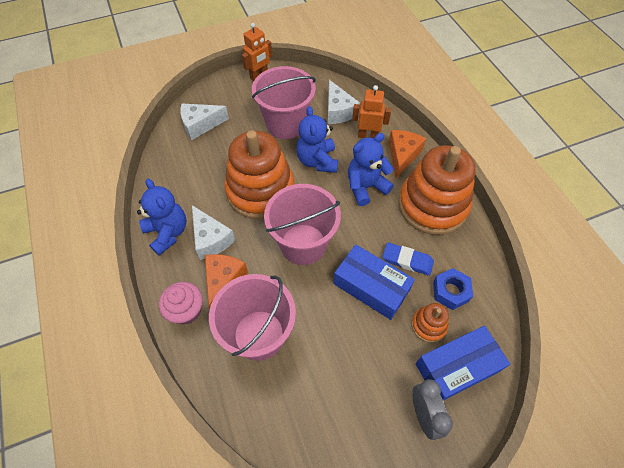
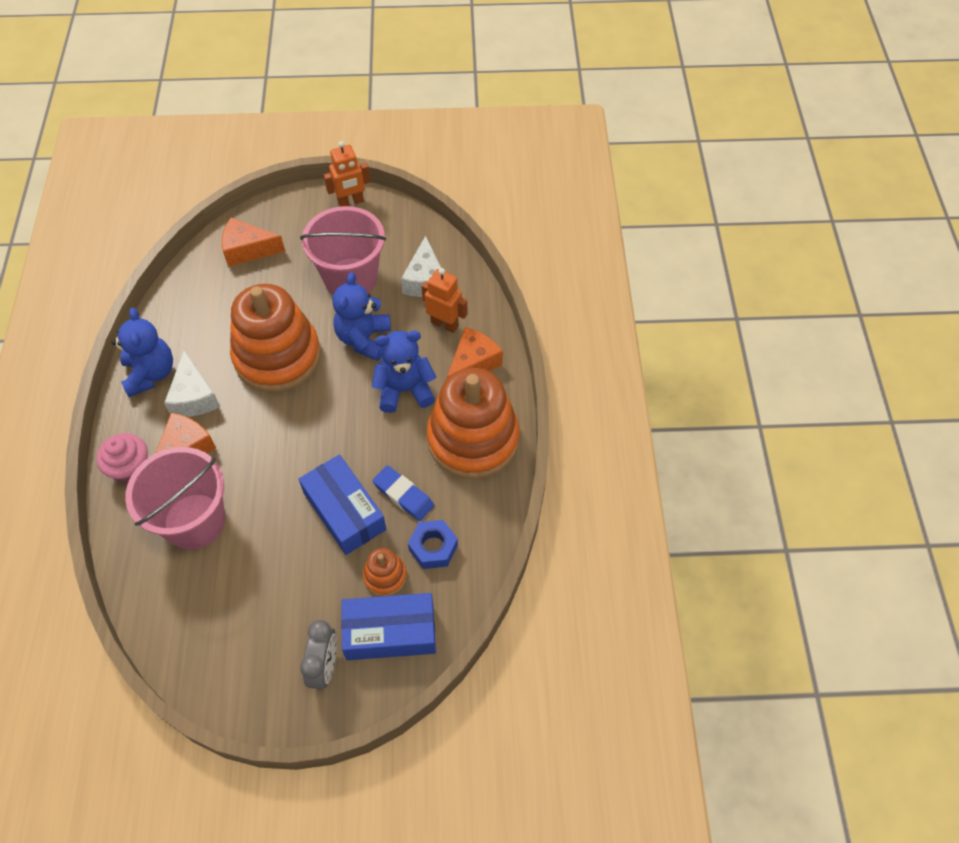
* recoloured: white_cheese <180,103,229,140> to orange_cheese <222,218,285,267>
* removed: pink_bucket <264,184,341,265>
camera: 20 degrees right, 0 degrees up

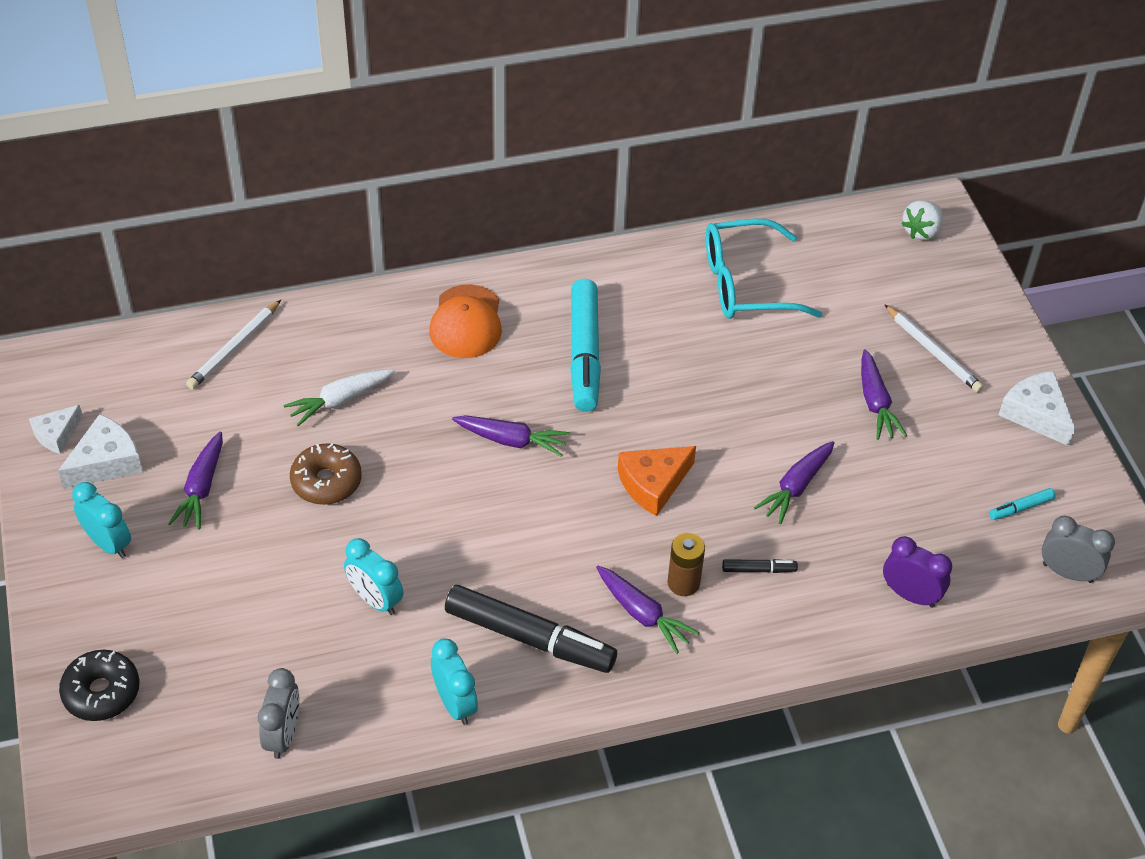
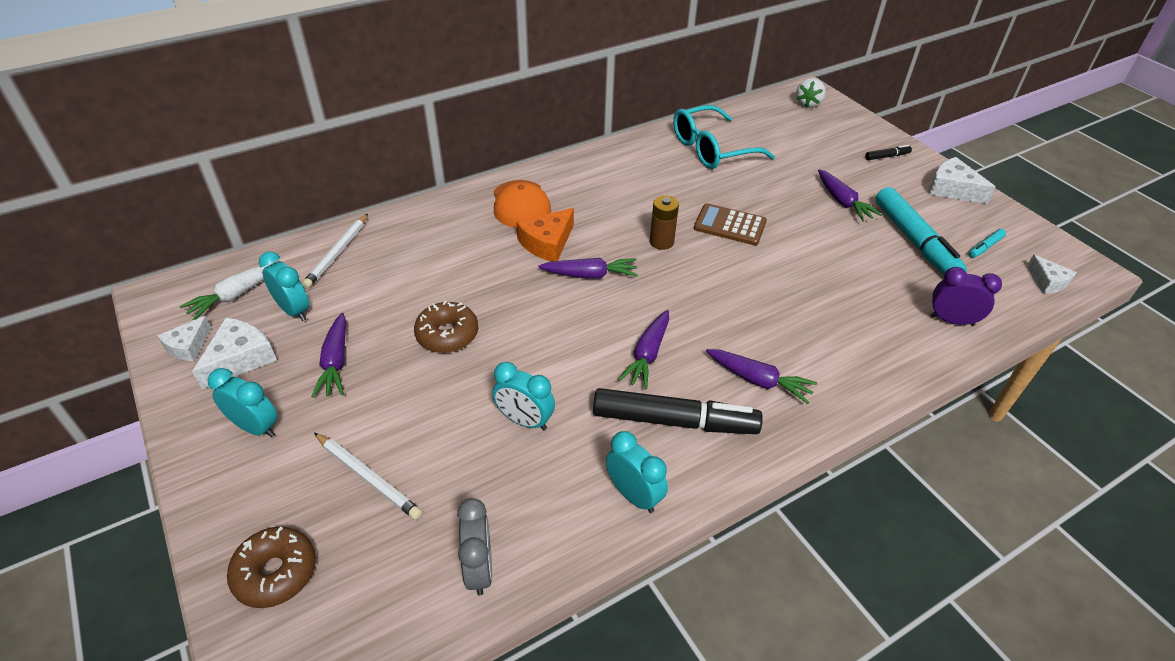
* moved: white_carrot <284,369,395,426> to <180,263,273,320>
* recoloured: black_donut <59,650,139,721> to brown_donut <227,527,316,608>
* added: turquoise_clock <259,251,309,321>
* moved: white_pencil <884,304,984,393> to <314,433,422,520>
* moved: orange_cheese <618,446,696,516> to <516,208,574,262>
* moved: purple_carrot <754,441,835,524> to <618,310,669,389>
* moved: brown_battery <668,533,705,596> to <650,196,679,250>
* added: brown_calculator <694,203,767,245>
* moved: black_marker <722,559,798,573> to <865,145,912,160>
* moved: turquoise_marker <570,279,601,412> to <876,187,967,274>
* replaced: grey_clock <1042,516,1115,583> to white_cheese <1027,254,1077,294>
camera: 15 degrees left, 5 degrees down

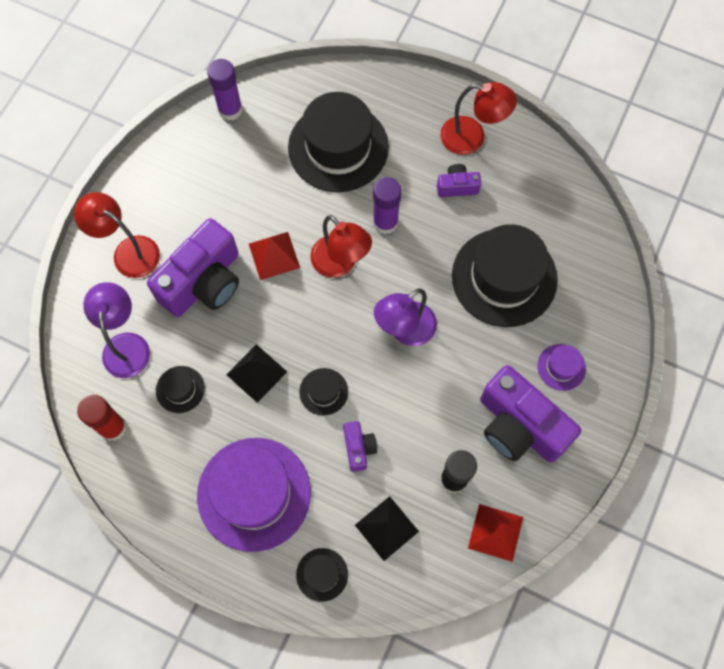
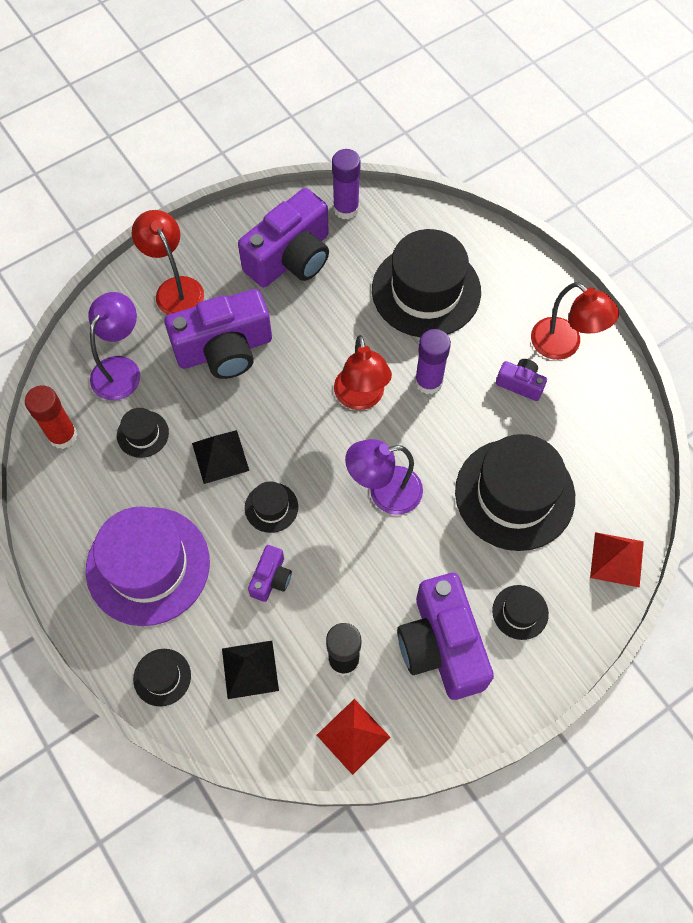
* added: purple_camera <238,188,329,287>
* recoloured: purple_hat <537,344,586,391> to black_hat <492,585,549,640>
* moved: red_pyramid <249,232,300,280> to <590,532,644,588>
camera: 30 degrees right, 5 degrees down

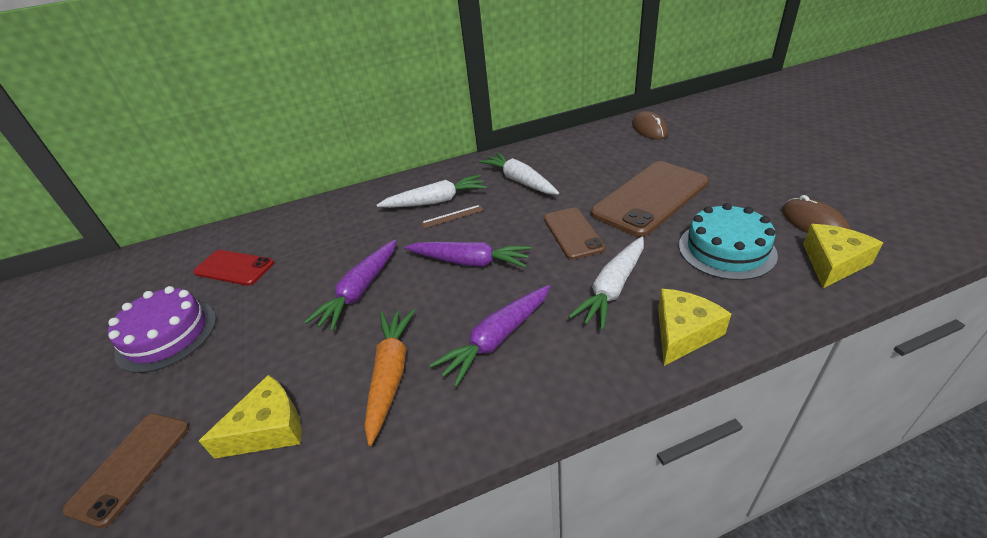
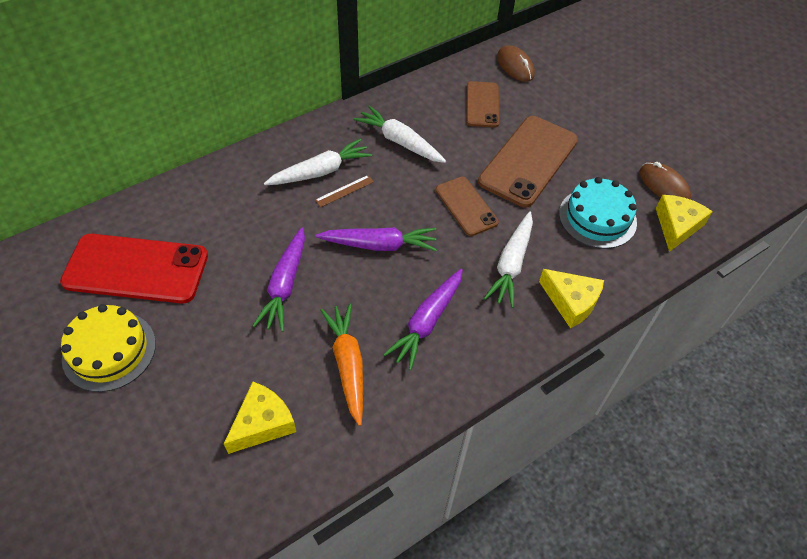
* resized: red_phone <193,250,274,286> = <60,234,208,303> x1.72
* recoloured: purple_cake <108,286,216,373> to yellow_cake <61,304,156,392>
* moved: brown_phone <62,414,189,528> to <466,81,499,128>
* turned: yellow_cheese <658,289,731,366> = <539,269,604,328> 105 degrees clockwise
camera: 20 degrees left, 15 degrees up

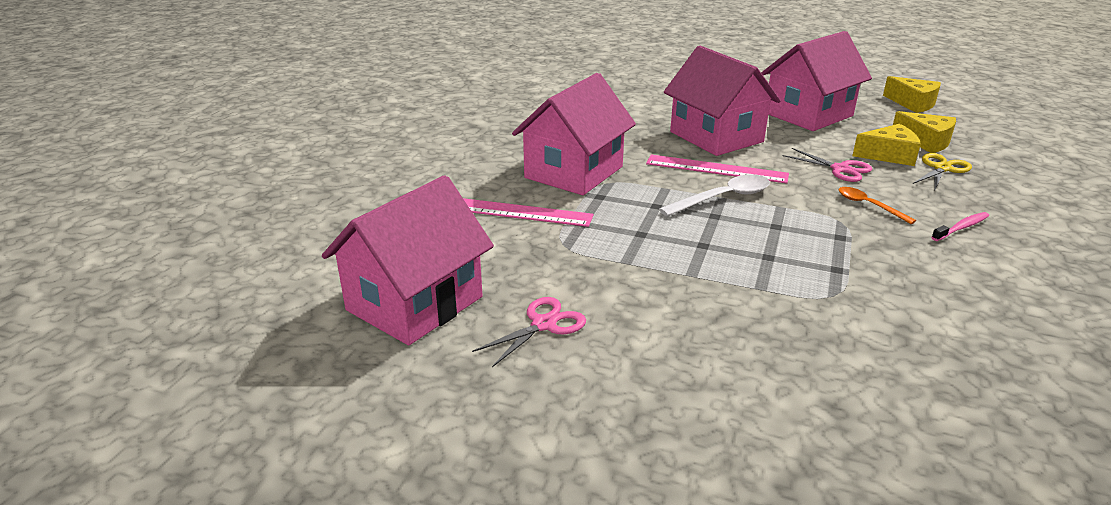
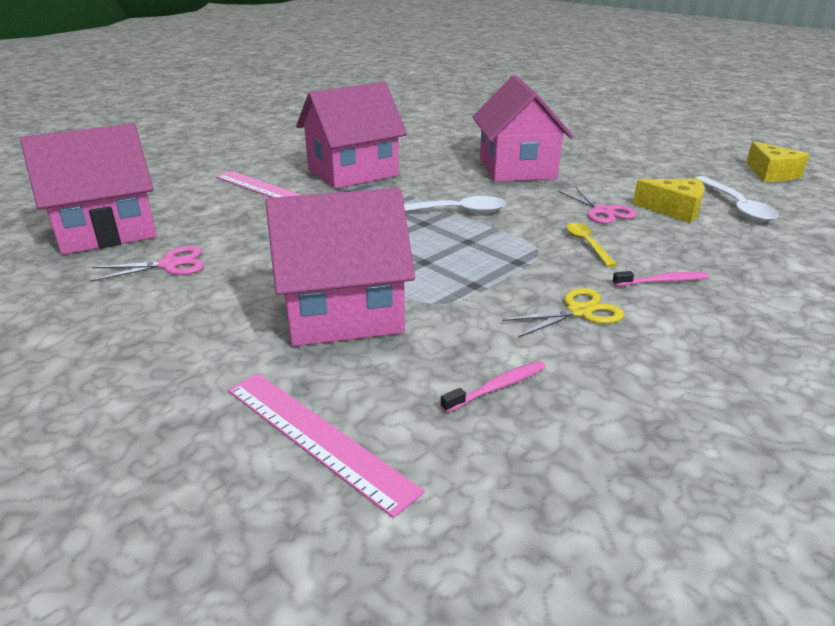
* moved: pink_ruler <646,154,789,183> to <228,373,425,518>
* moved: pink_house <761,31,872,131> to <265,188,415,346>
* added: pink_toothbrush <441,361,545,413>
* moved: yellow_scissors <913,153,972,190> to <502,288,624,338>
* recoloured: orange_spoon <839,187,916,224> to yellow_spoon <566,223,617,267>
* replaced: yellow_cheese <893,111,956,153> to white_spoon <694,176,778,222>
camera: 25 degrees right, 0 degrees up

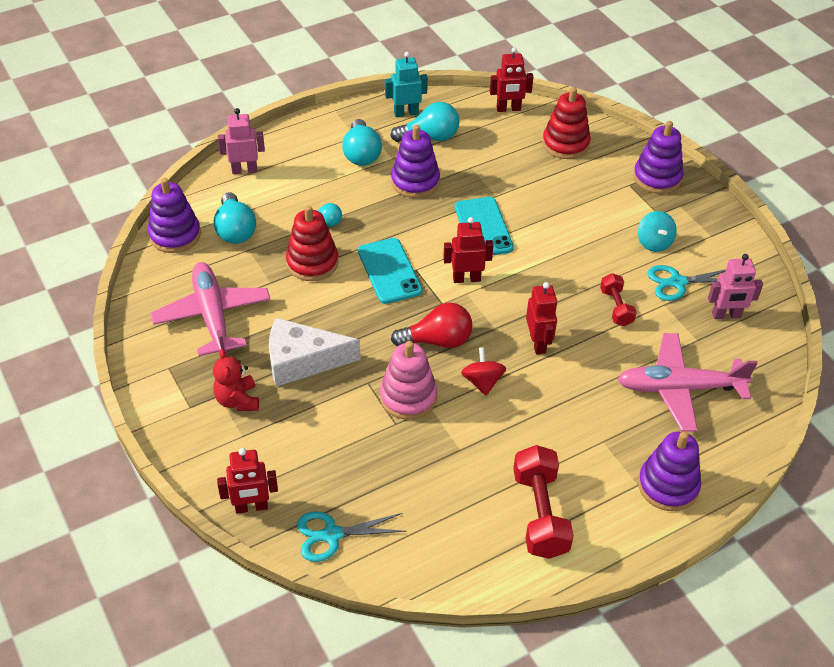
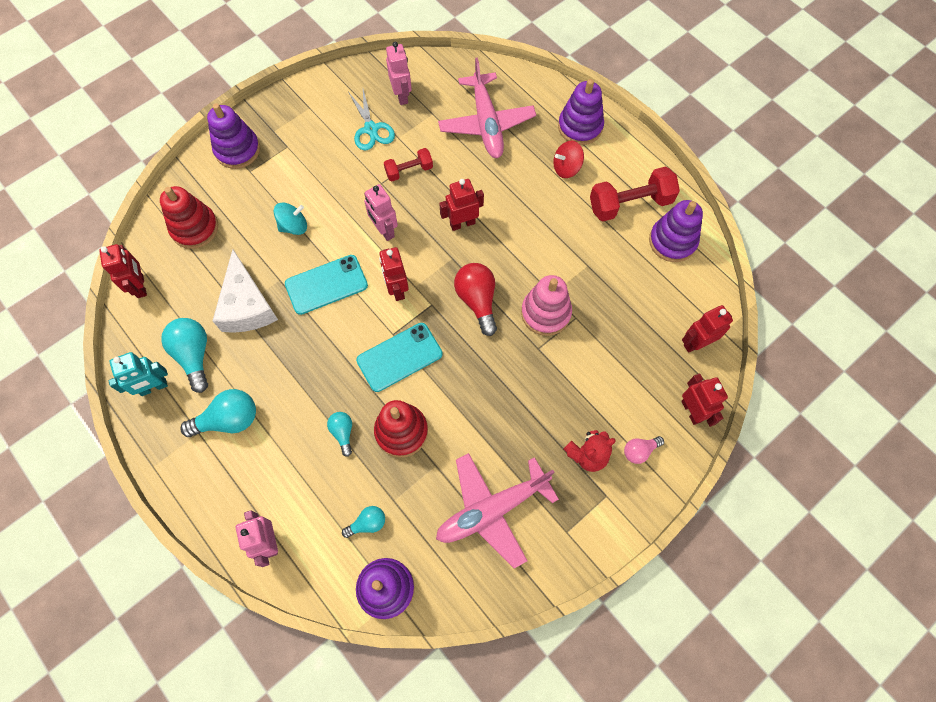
* turned: turquoise_robot <385,52,428,117> = <108,352,168,396> 90 degrees counterclockwise
* moved: white_cheese <269,318,361,387> to <213,249,278,333>
* moved: turquoise_spinning_top <638,211,677,252> to <274,203,307,235>
* resized: turquoise_light_bulb <213,192,256,244> = <342,506,385,538> x0.57
* added: pink_robot <364,184,398,241>
* moved: red_spinning_top <461,347,506,396> to <553,141,584,178>
* added: pink_light_bulb <624,436,664,464>
* moved: purple_stacking_toy <391,125,440,198> to <649,200,703,262>
* replaced: turquoise_scissors <297,511,407,562> to red_robot <682,305,733,353>
camera: 100 degrees left, 20 degrees up

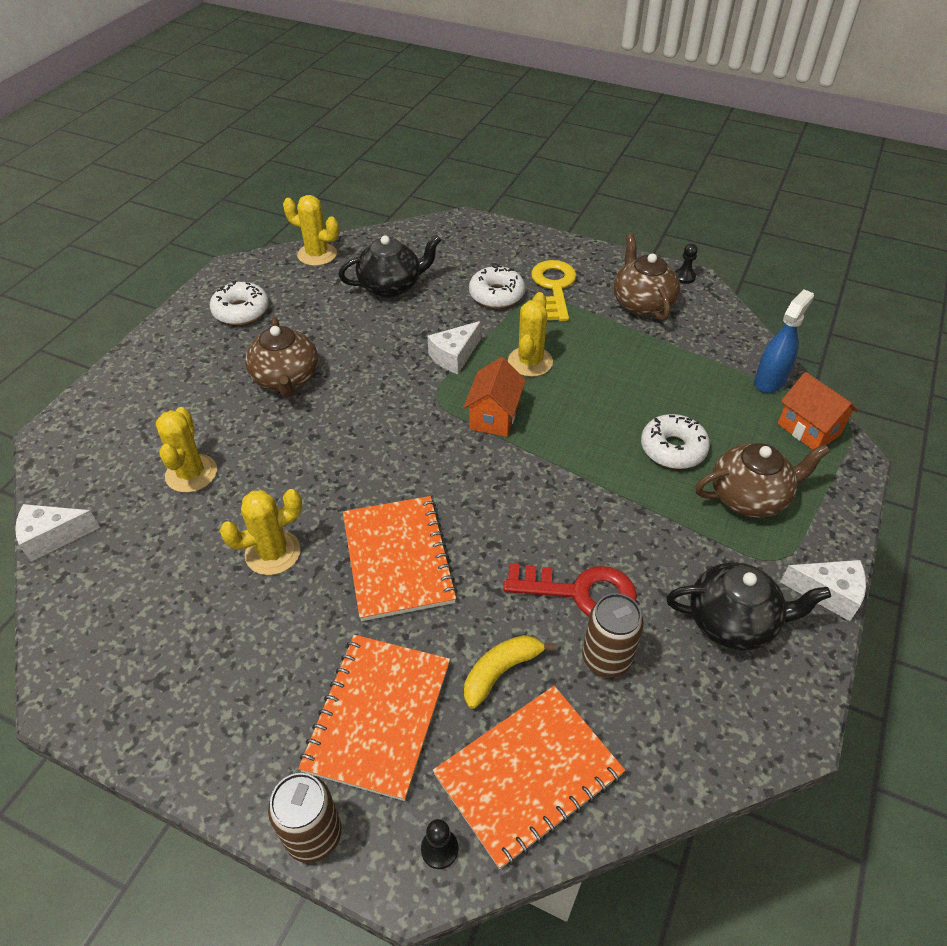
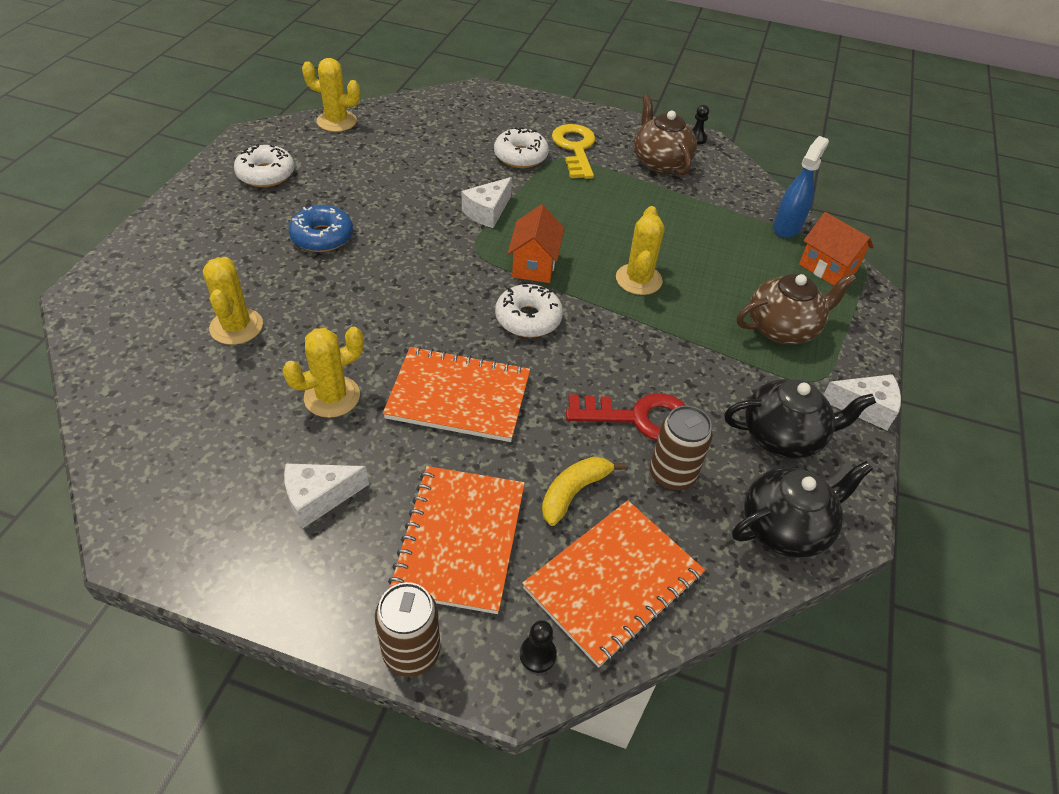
* moved: white_cheese <15,504,100,562> to <284,463,369,528>
* replaced: brown_teapot <245,317,318,398> to blue_donut <289,205,353,252>
* turned: orange_notebook <343,496,458,621> = <383,346,530,442> 60 degrees counterclockwise
* moved: white_donut <641,414,710,469> to <495,284,563,337>
* moved: yellow_cactus <508,292,553,377> to <616,206,664,295>
* moved: black_teapot <339,235,441,298> to <732,461,873,558>
camera: 10 degrees left, 0 degrees up

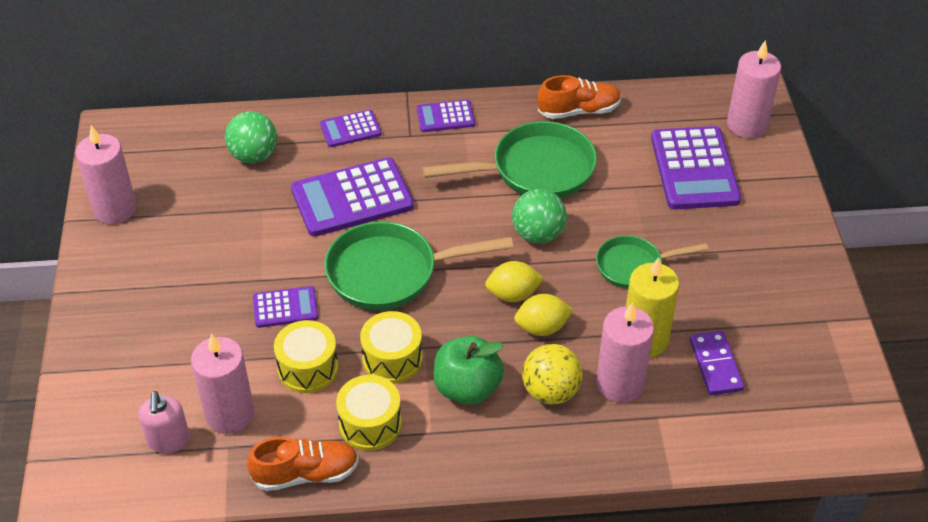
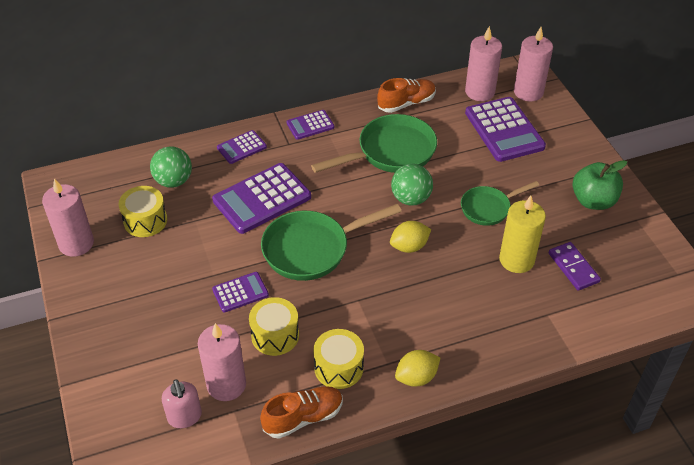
* moved: yellow_drum <360,311,423,384> to <119,186,167,237>
* moved: yellow_lemon <514,294,574,336> to <395,350,440,387>
* moved: pink_candle <596,302,654,403> to <465,26,502,101>
* moved: green_apple <433,336,504,405> to <573,160,627,210>
* removed: yellow_ball <522,344,583,404>
camera: 15 degrees left, 0 degrees up

